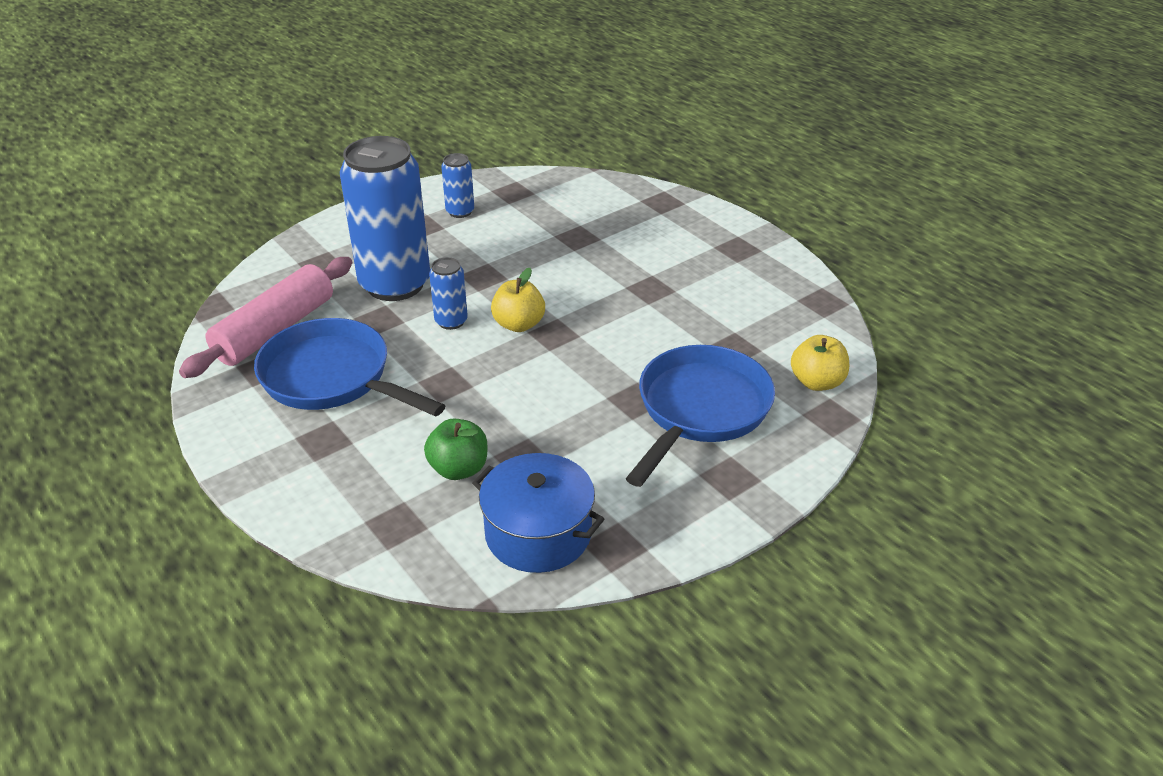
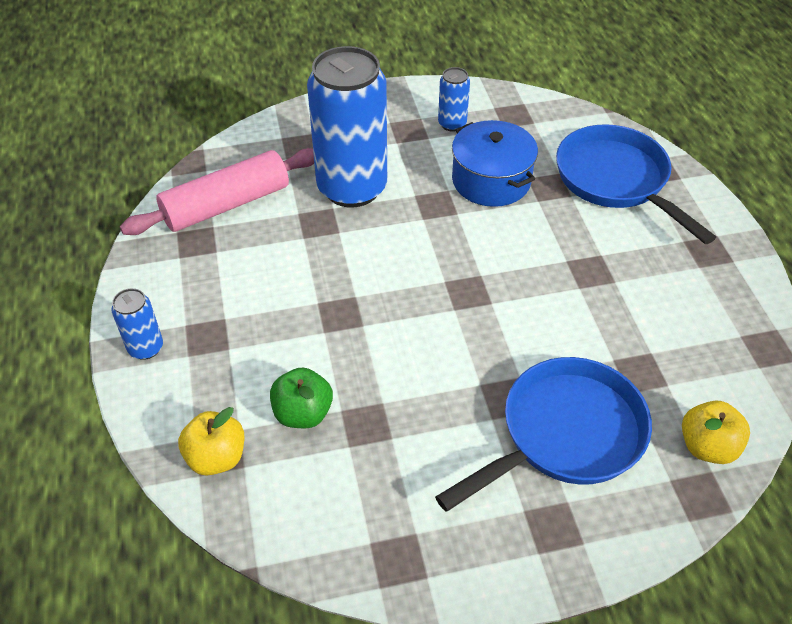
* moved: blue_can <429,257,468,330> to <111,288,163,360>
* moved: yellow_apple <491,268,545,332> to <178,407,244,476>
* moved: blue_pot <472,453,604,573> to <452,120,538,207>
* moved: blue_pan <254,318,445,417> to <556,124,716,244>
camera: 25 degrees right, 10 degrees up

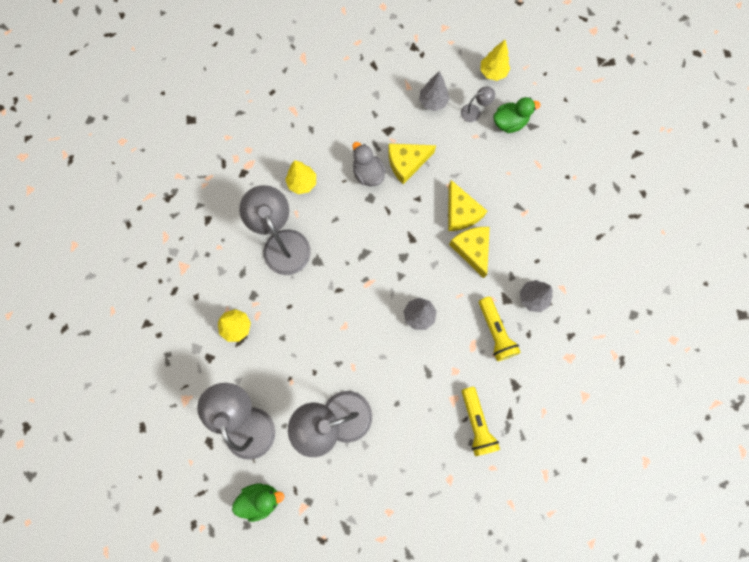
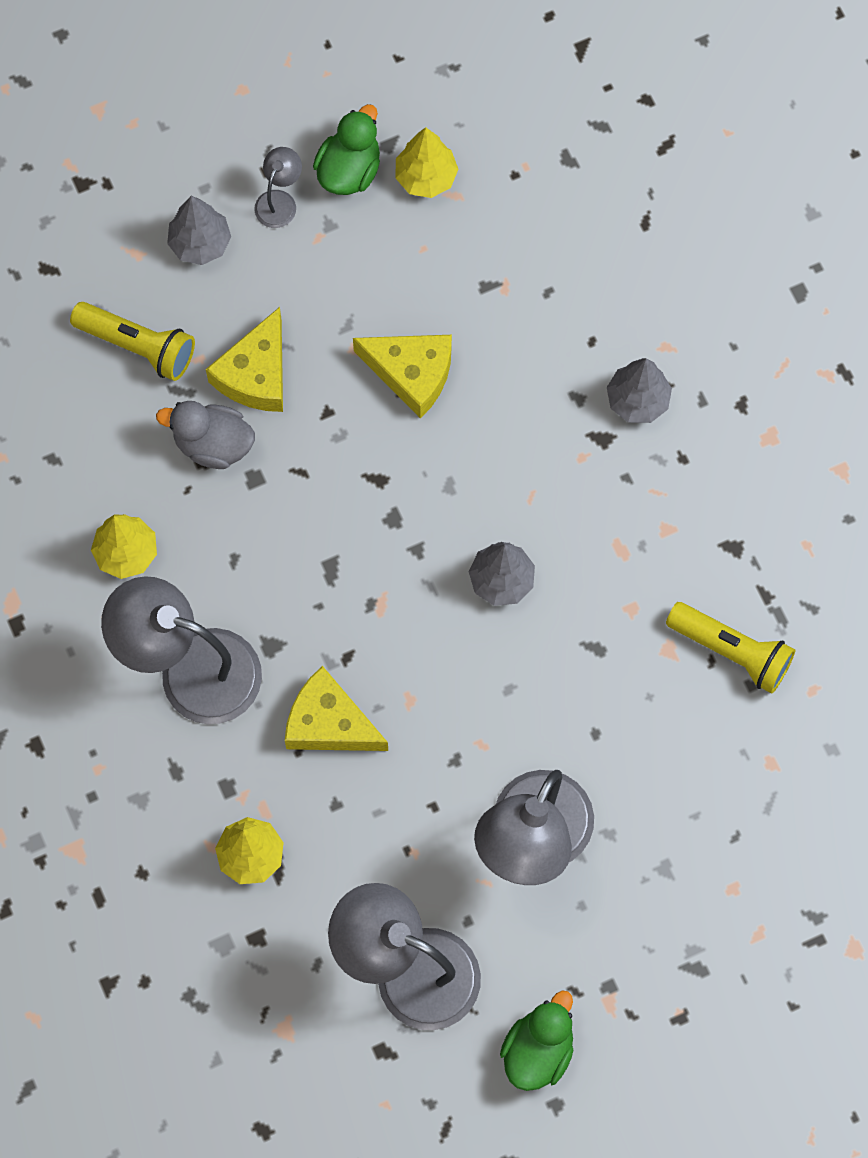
* moved: yellow_flashlight <479,296,521,362> to <70,302,195,381>
* moved: yellow_cheese <449,227,490,278> to <285,666,388,751>
* moved: yellow_tree <480,40,510,81> to <395,128,458,198>
camera: 45 degrees left, 5 degrees down

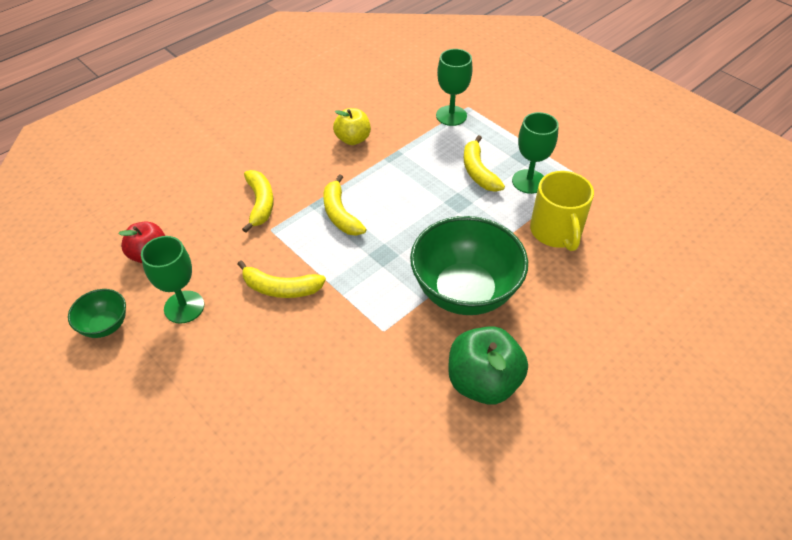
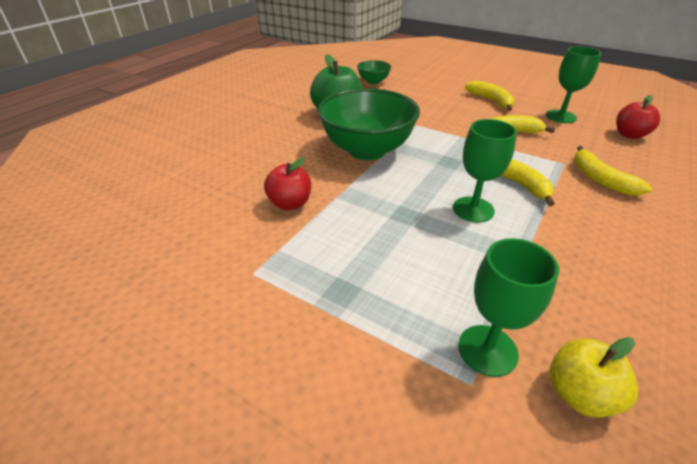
* replaced: yellow_mug <530,171,594,251> to red_apple <264,158,311,210>
* moved: green_bowl <68,289,126,338> to <357,60,391,85>
* moved: green_goblet <512,112,559,194> to <453,119,517,223>
* moved: yellow_banana <464,135,505,192> to <465,80,514,111>
* moved: yellow_apple <333,108,371,145> to <550,337,638,417>
camera: 165 degrees right, 10 degrees down

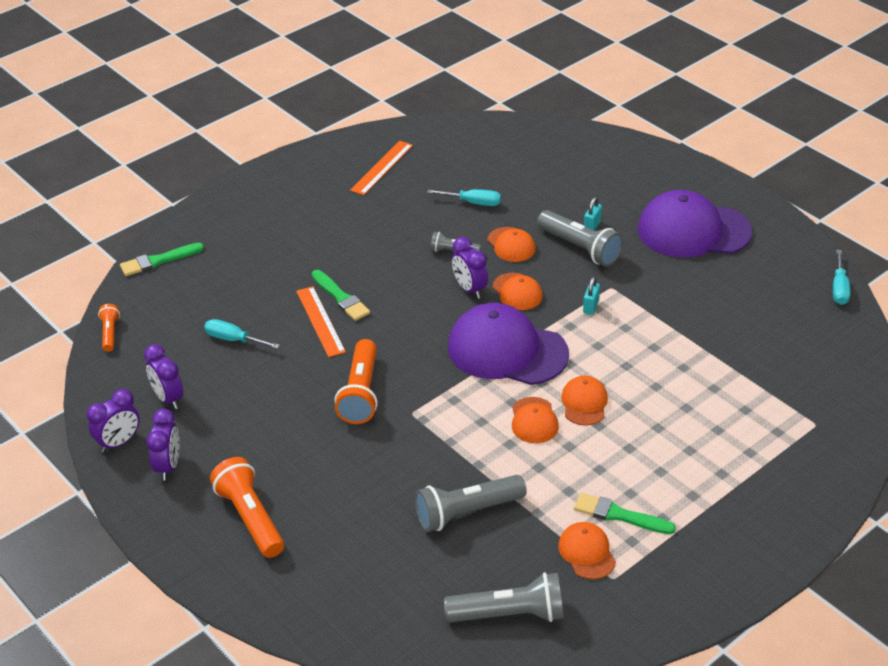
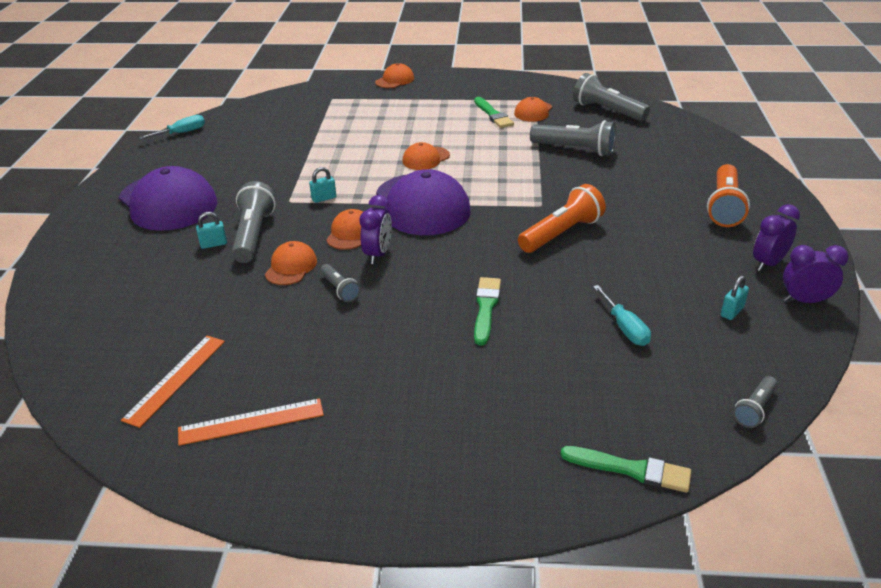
* moved: orange_ruler <296,286,346,357> to <121,336,225,428>
* moved: orange_cap <512,397,559,443> to <375,63,414,88>
* replaced: purple_clock <144,344,183,409> to turquoise_padlock <721,276,749,320>
* recoloured: orange_flashlight <98,304,120,352> to grey_flashlight <733,376,778,428>
* removed: turquoise_screwdriver <427,189,501,206>
camera: 135 degrees left, 5 degrees down

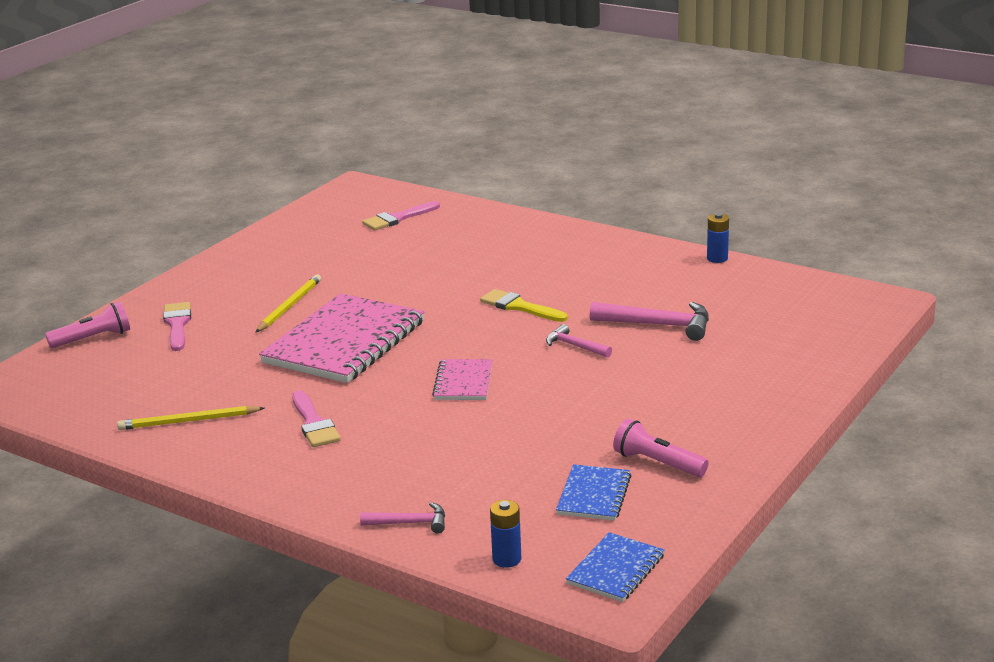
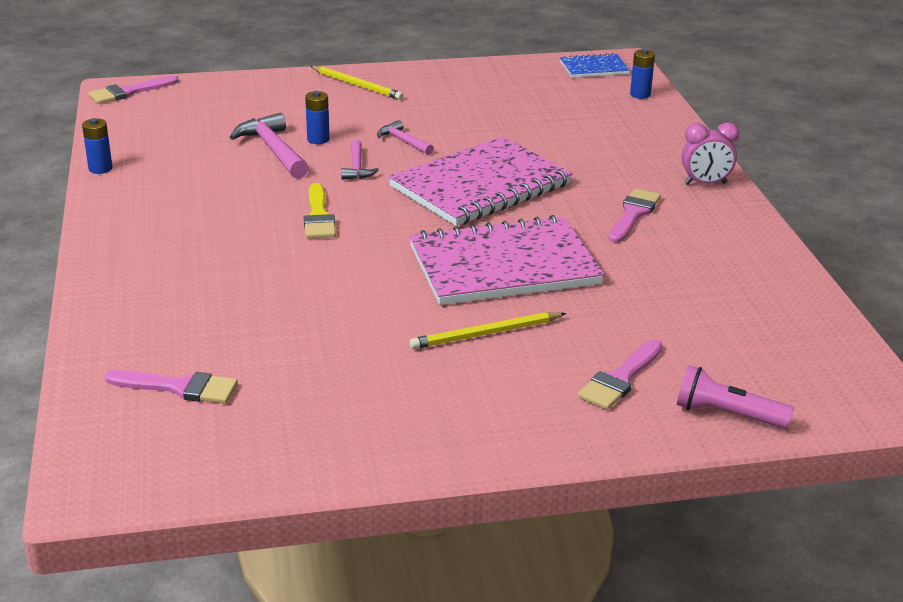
* added: pink_brush <88,76,178,104>
* added: blue_battery <305,91,330,144>
* moved: yellow_pencil <117,406,265,430> to <310,66,403,100>
* moved: pink_hammer <360,502,445,533> to <377,120,434,155>
* resized: pink_notebook <432,359,492,400> = <389,137,572,226> x2.07
* added: pink_clock <681,122,739,185>
* removed: blue_notebook <556,464,631,521>
* removed: pink_flashlight <613,419,708,477>
camera: 135 degrees left, 5 degrees up

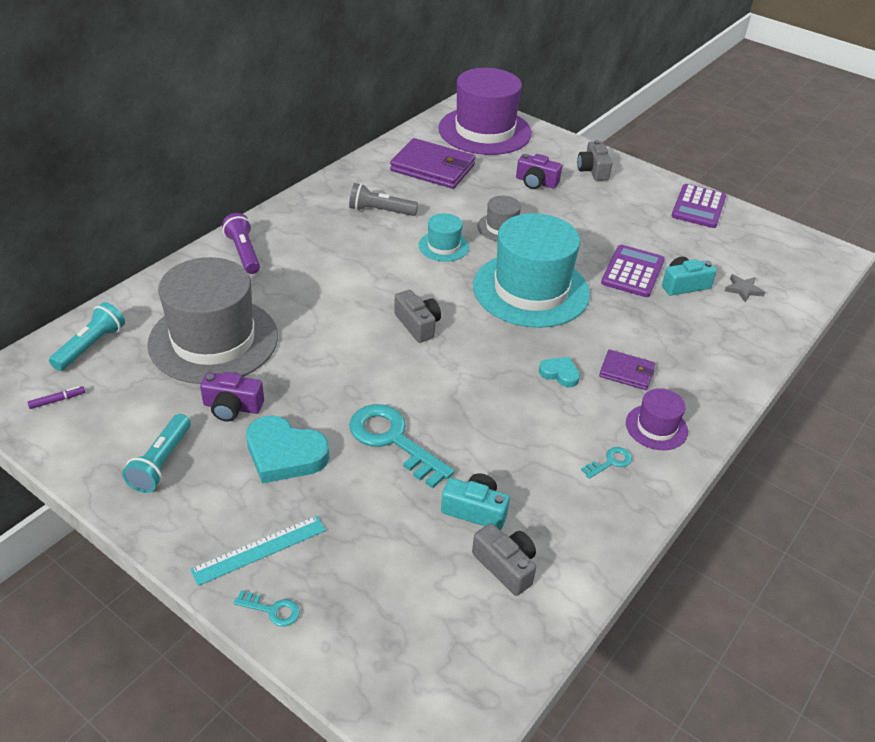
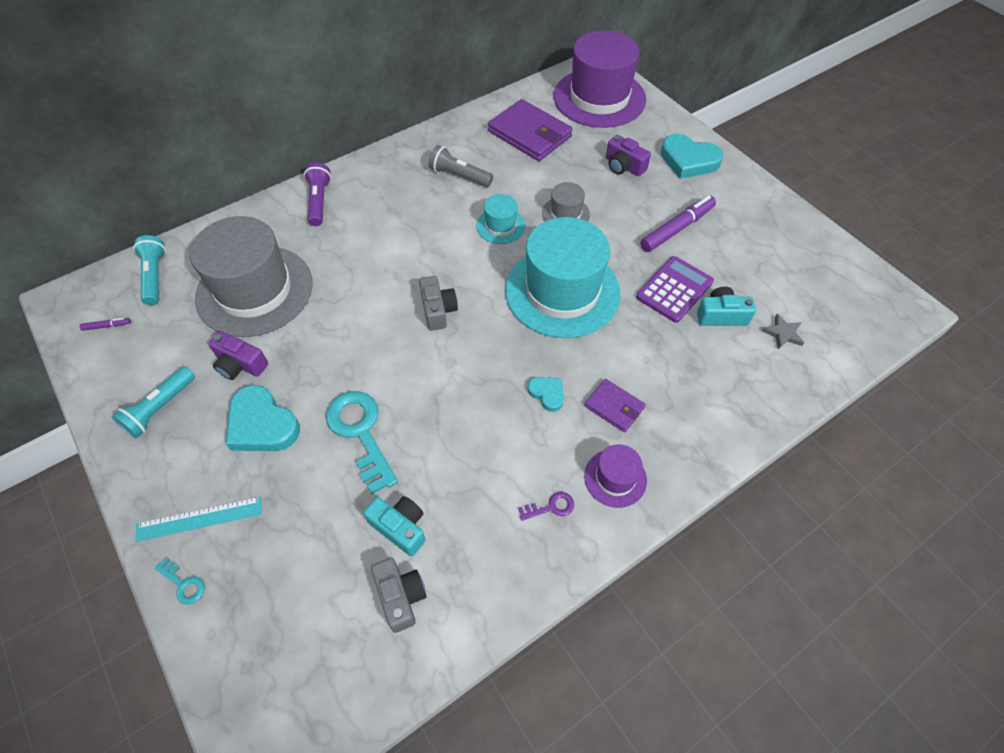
* turned: turquoise_flashlight <49,302,125,371> = <133,235,166,305> 60 degrees counterclockwise
* recoloured: turquoise_key <581,447,632,479> to purple_key <518,492,574,521>
* added: purple_marker <641,195,716,252>
* replaced: grey_camera <577,140,612,181> to turquoise_heart <661,134,723,179>
* removed: purple_calculator <671,184,726,228>
camera: 20 degrees right, 15 degrees up

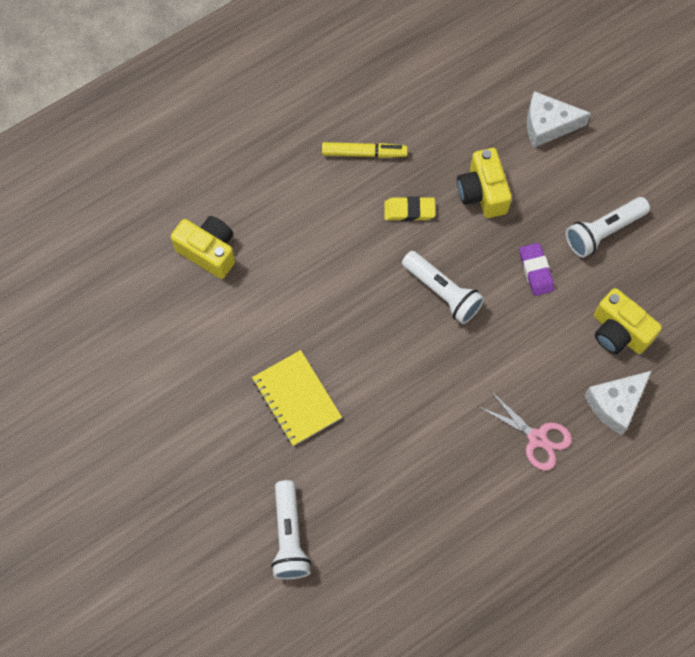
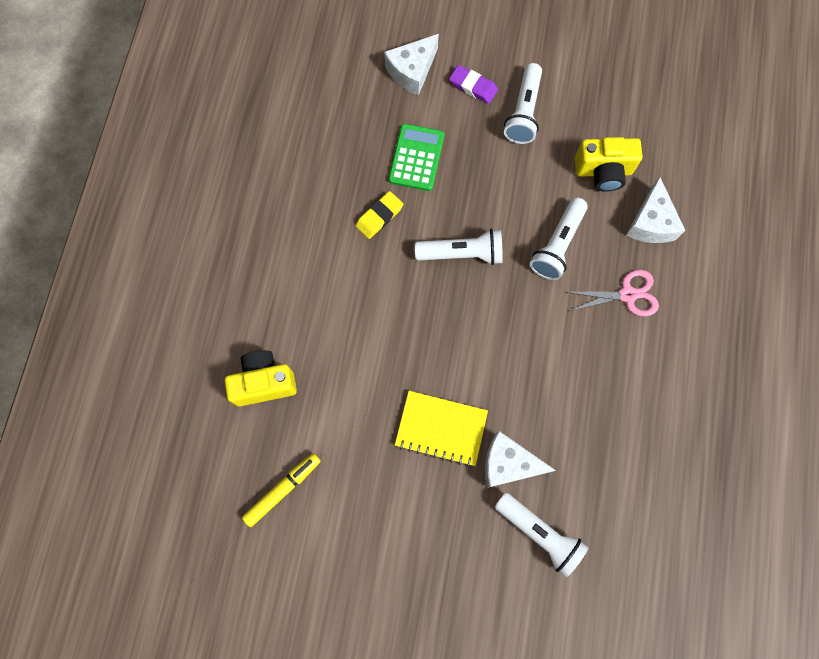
* moved: yellow_marker <322,142,408,158> to <242,453,321,527>
* replaced: yellow_camera <457,148,512,218> to green_calculator <389,124,444,191>
* moved: purple_eraser <519,243,554,296> to <449,65,498,104>
* added: white_cheese <485,431,556,488>
* added: white_flashlight <530,197,588,280>
camera: 45 degrees left, 5 degrees up

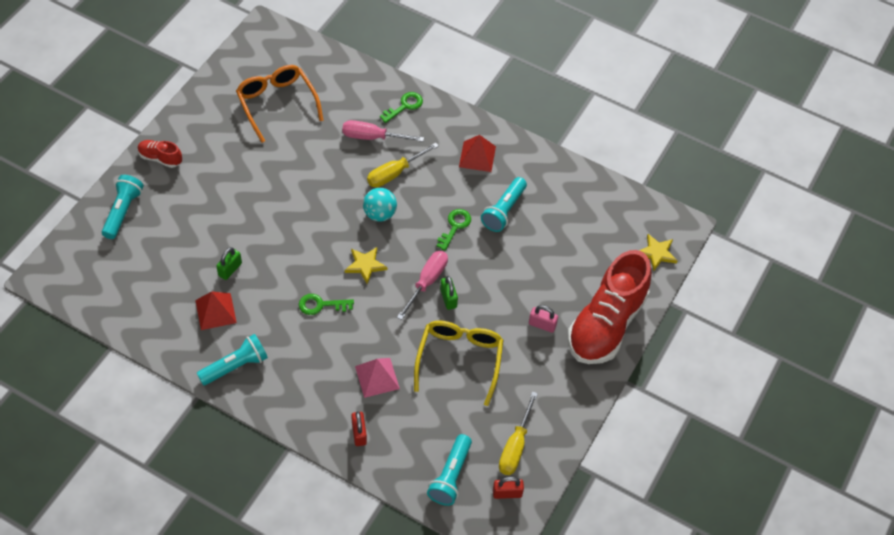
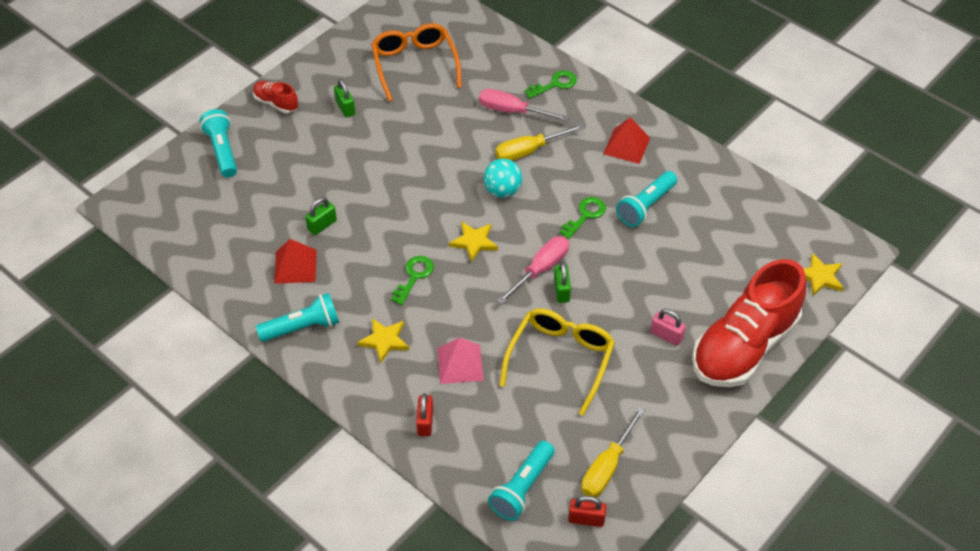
* turned: turquoise_flashlight <102,175,144,239> = <200,109,237,178> 45 degrees counterclockwise
* added: green_padlock <334,79,355,117>
* added: yellow_star <357,318,409,364>
* turned: green_key <299,294,354,315> = <391,256,434,305> 105 degrees clockwise
camera: 15 degrees right, 5 degrees down

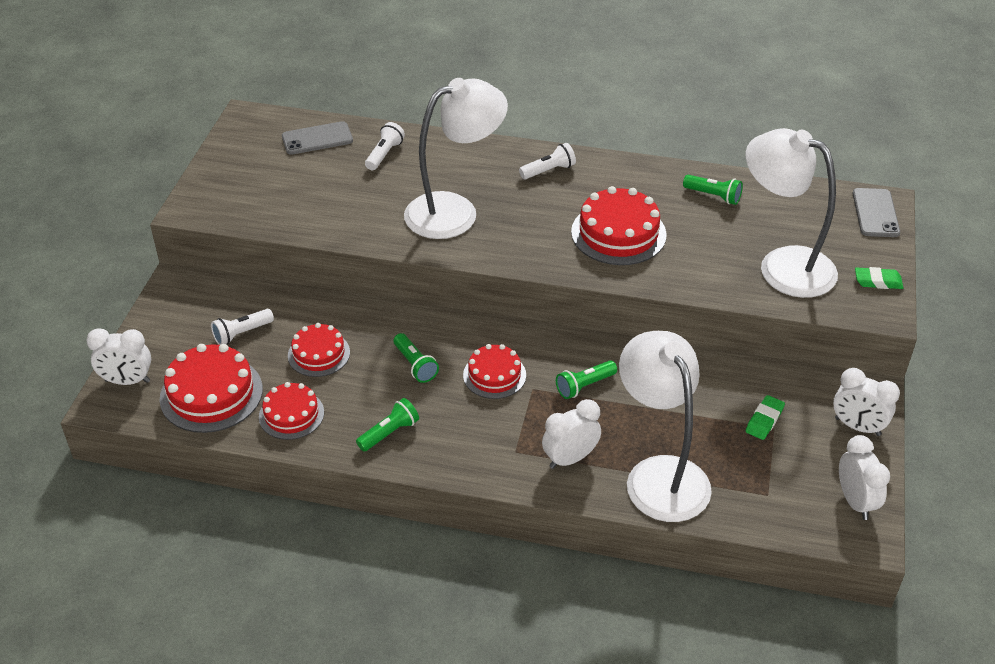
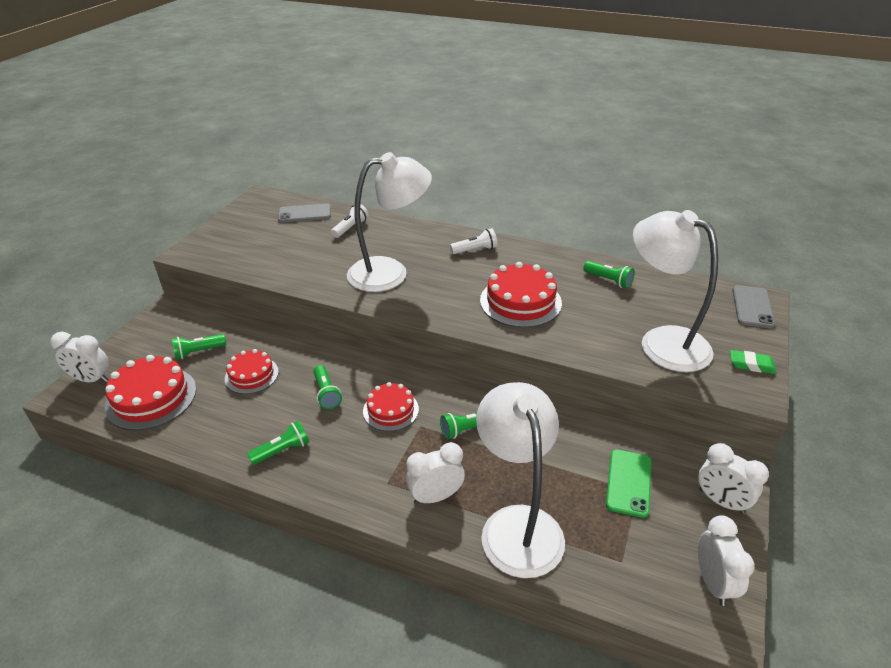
* recoloured: white_flashlight <211,309,274,345> to green_flashlight <172,334,226,360>
* replaced: green_eraser <746,395,785,440> to green_phone <606,449,651,518>
* removed: red_cake <259,382,324,440>
camera: 10 degrees right, 5 degrees down

